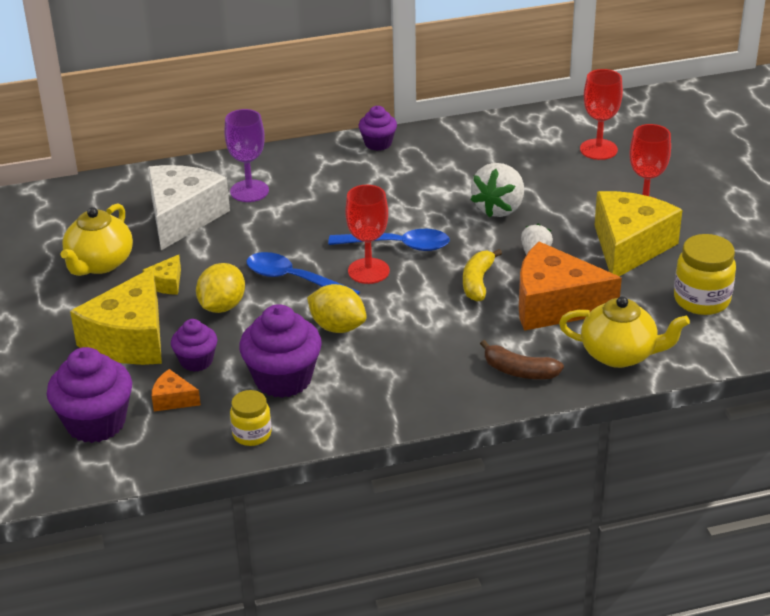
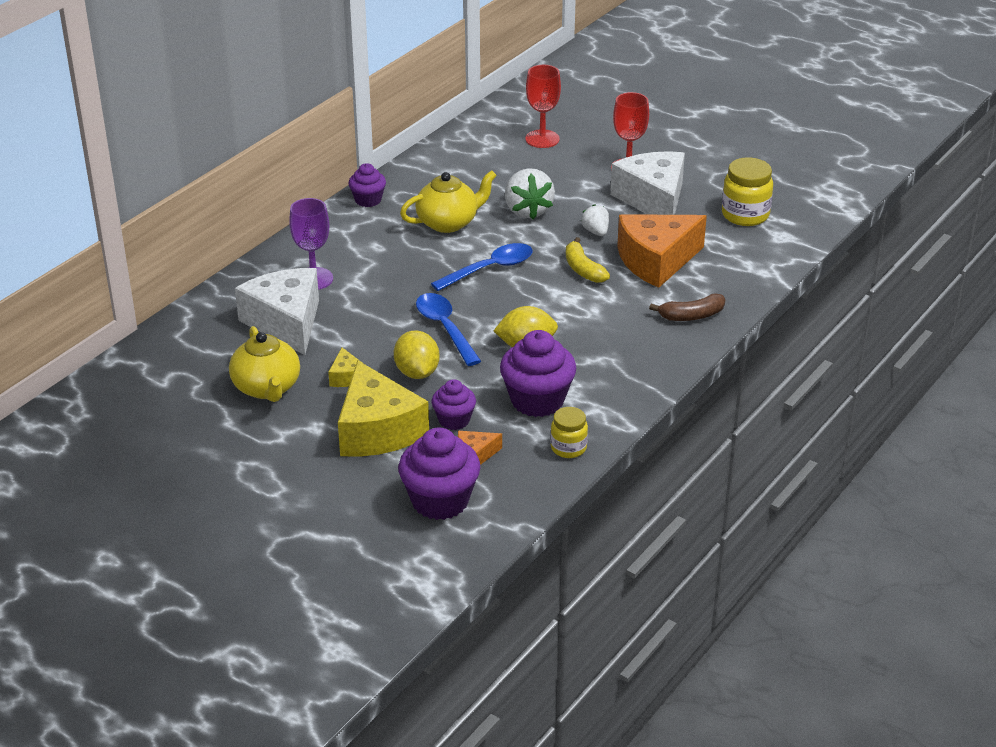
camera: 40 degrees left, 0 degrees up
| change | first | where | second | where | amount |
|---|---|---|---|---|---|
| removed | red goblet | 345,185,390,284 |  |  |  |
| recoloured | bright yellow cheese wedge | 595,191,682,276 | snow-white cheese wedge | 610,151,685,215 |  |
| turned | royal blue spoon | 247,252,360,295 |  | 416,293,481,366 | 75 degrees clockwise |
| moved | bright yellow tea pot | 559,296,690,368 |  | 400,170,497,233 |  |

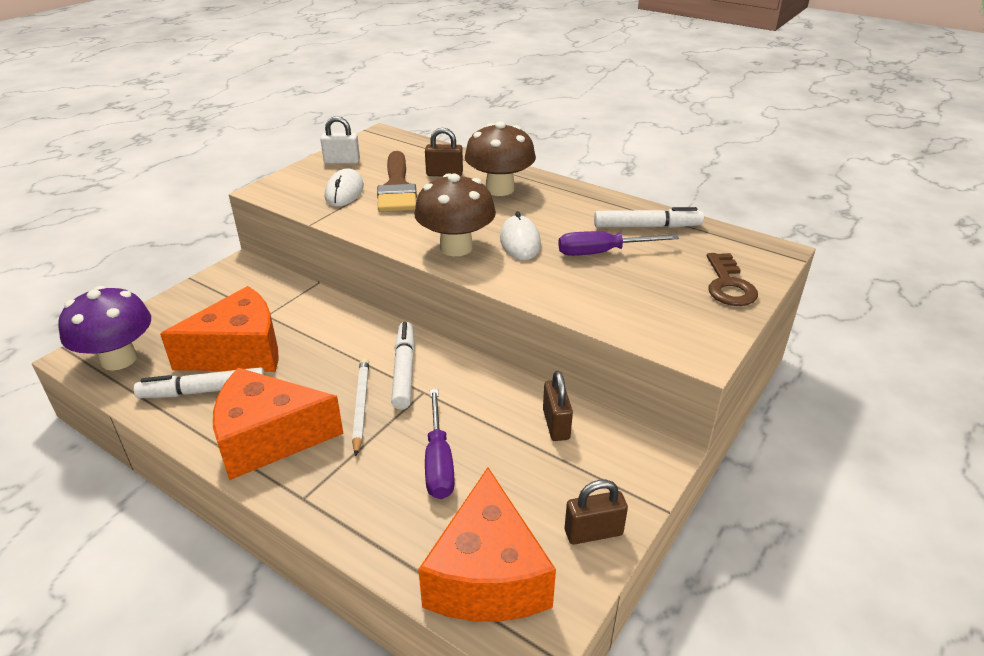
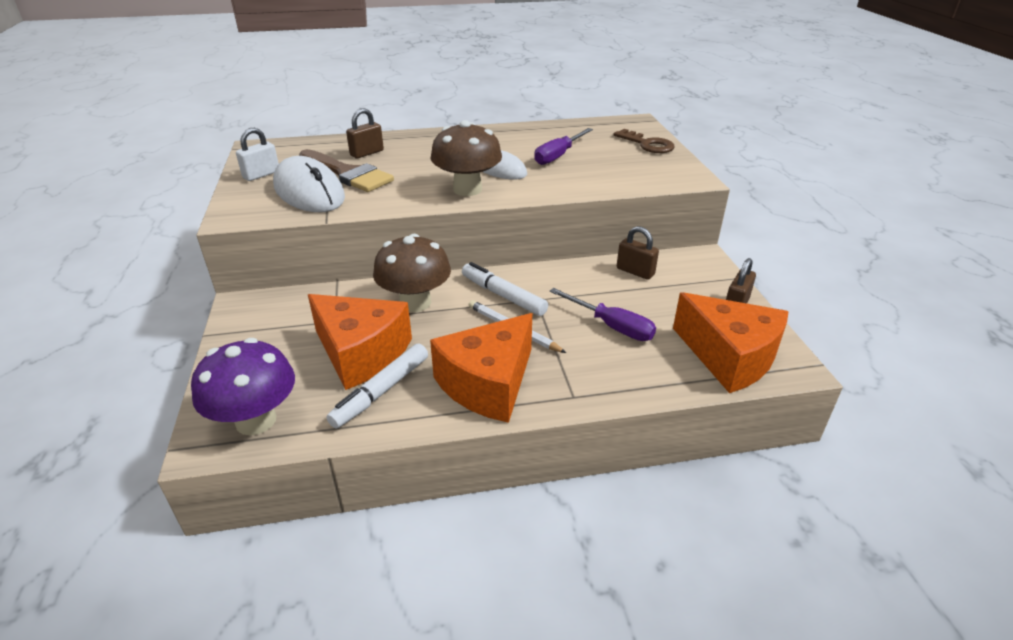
camera: 45 degrees left, 0 degrees up
| change | first | where | second | where | amount |
|---|---|---|---|---|---|
| moved | brown mushroom | 465,121,536,196 |  | 373,234,451,312 |  |
| resized | snow-white PC mouse | 325,168,364,207 |  | 273,156,345,212 | x1.63 |
| removed | snow-white marker | 594,207,704,228 |  |  |  |
| turned | orange cheese wedge | 160,286,279,372 |  | 308,294,412,390 | 105 degrees clockwise |

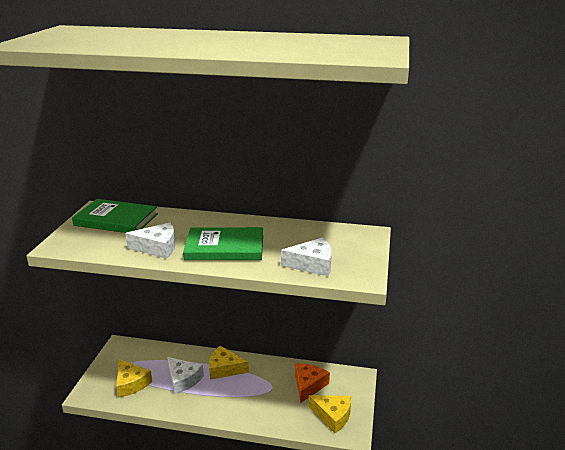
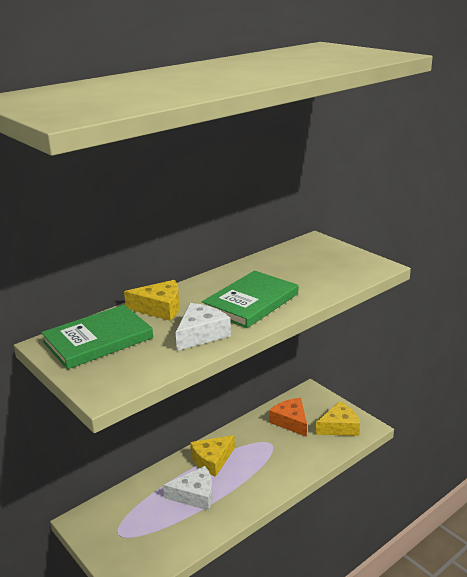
camera: 50 degrees left, 0 degrees up
| change | first | where | second | where | amount |
|---|---|---|---|---|---|
| removed | snow-white cheese wedge | 281,237,332,276 |  |  |  |
| moved | bright yellow cheese wedge | 116,359,152,397 |  | 124,280,180,321 |  |

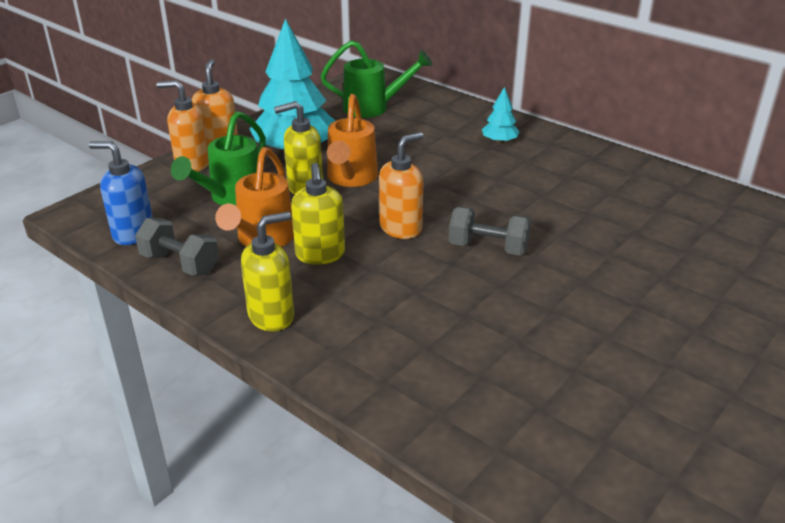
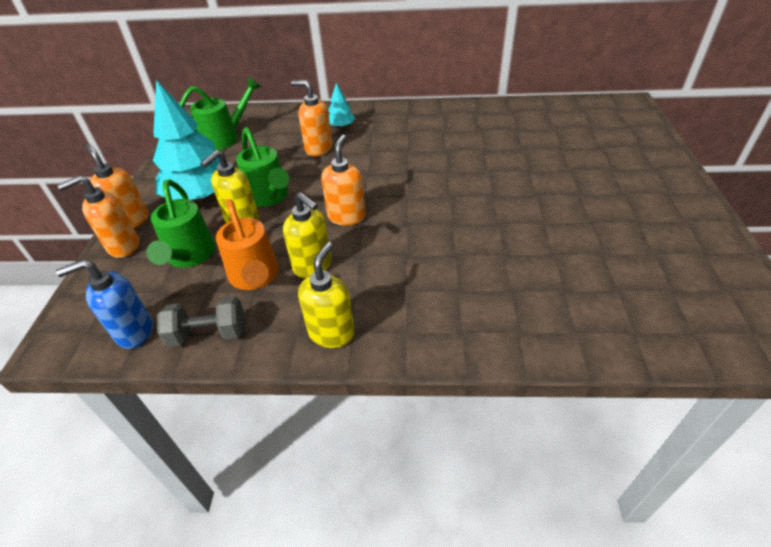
camera: 35 degrees left, 10 degrees up
| change | first | where | second | where | amount |
|---|---|---|---|---|---|
| recoloured | orange sprinkling can | 327,94,378,187 | leaf-green sprinkling can | 236,127,289,207 |  |
| removed | gray free weight | 449,207,531,256 |  |  |  |
| added |  |  | orange soap pump | 291,80,333,156 |  |

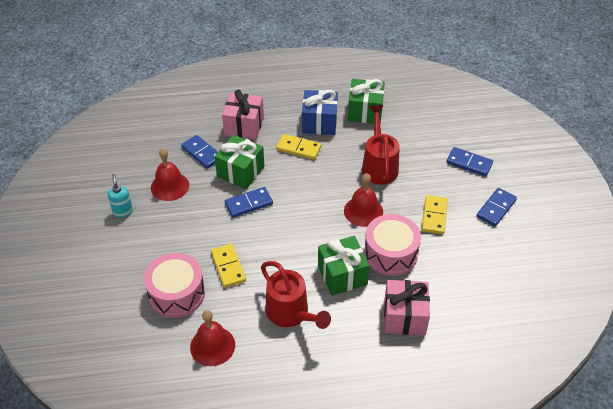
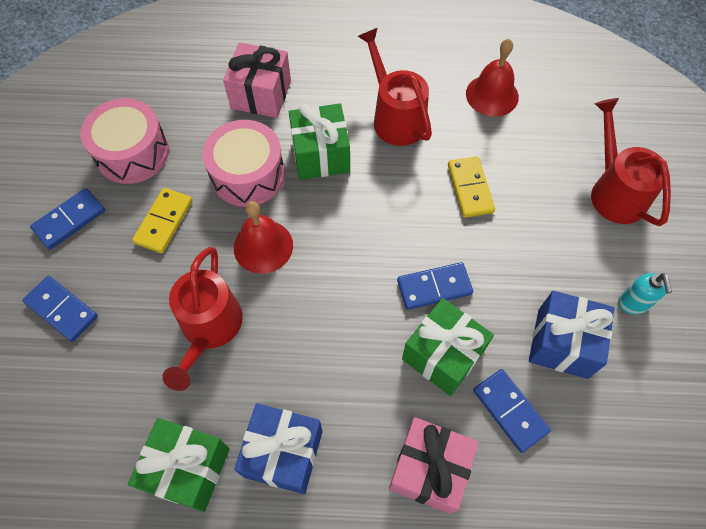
camera: 170 degrees left, 15 degrees up
| change | first | where | second | where | amount |
|---|---|---|---|---|---|
| removed | bright yellow domino piece | 276,134,321,160 |  |  |  |
| replaced | red hand bell | 151,148,189,201 | royal blue present | 529,291,614,379 |  |
| moved | rosy toy drum | 144,253,205,318 |  | 81,98,169,184 |  |
| added |  |  | red sprinkling can | 591,98,671,226 |  |

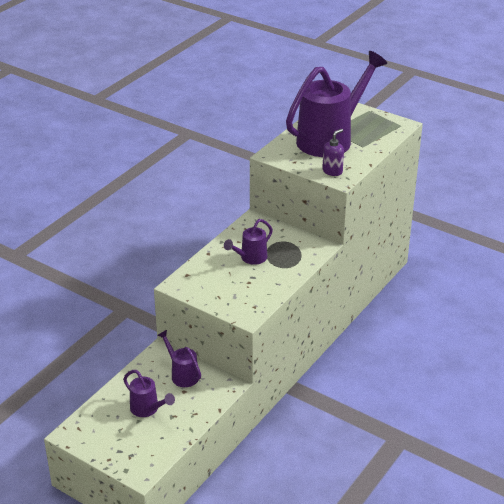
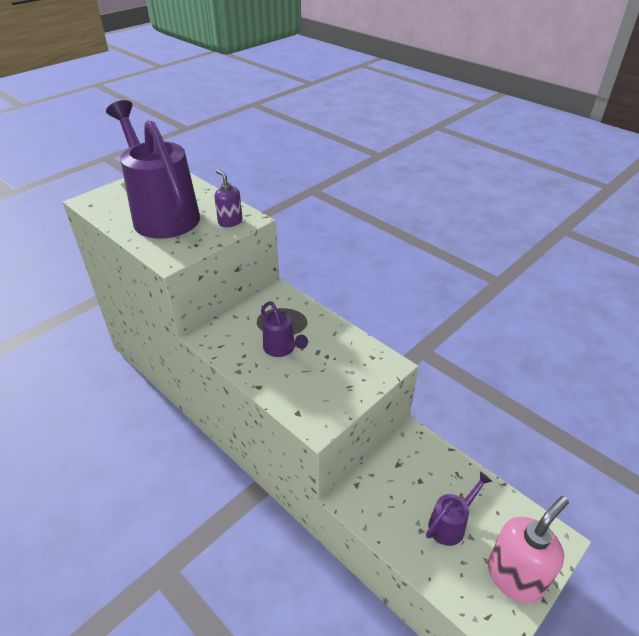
camera: 80 degrees left, 5 degrees up
| change | first | where | second | where | amount |
|---|---|---|---|---|---|
| removed | purple sprinkling can | 158,330,201,387 |  |  |  |
| added |  |  | rosy soap pump | 488,496,569,603 |  |

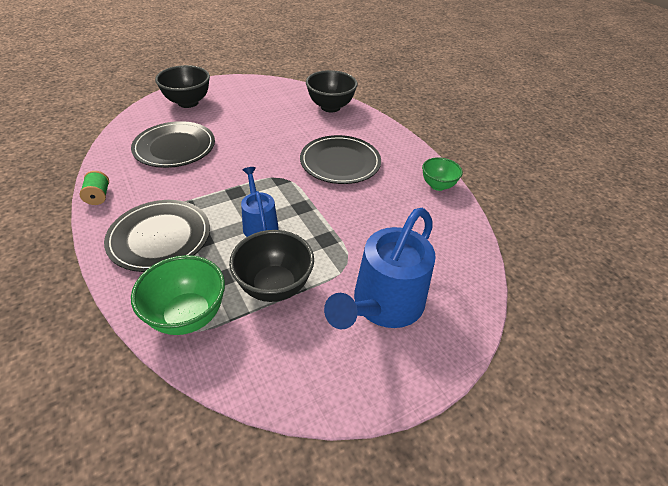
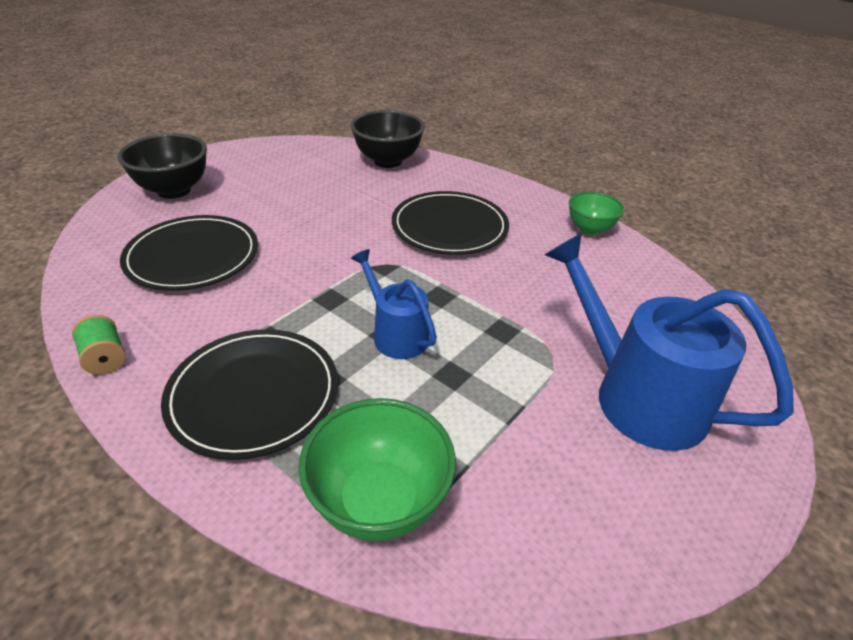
camera: 20 degrees left, 5 degrees down
| change | first | where | second | where | amount |
|---|---|---|---|---|---|
| turned | royal blue sprinkling can | 324,208,436,330 |  | 545,233,794,451 | 120 degrees clockwise |
| removed | ebony serving bowl | 229,230,314,302 |  |  |  |

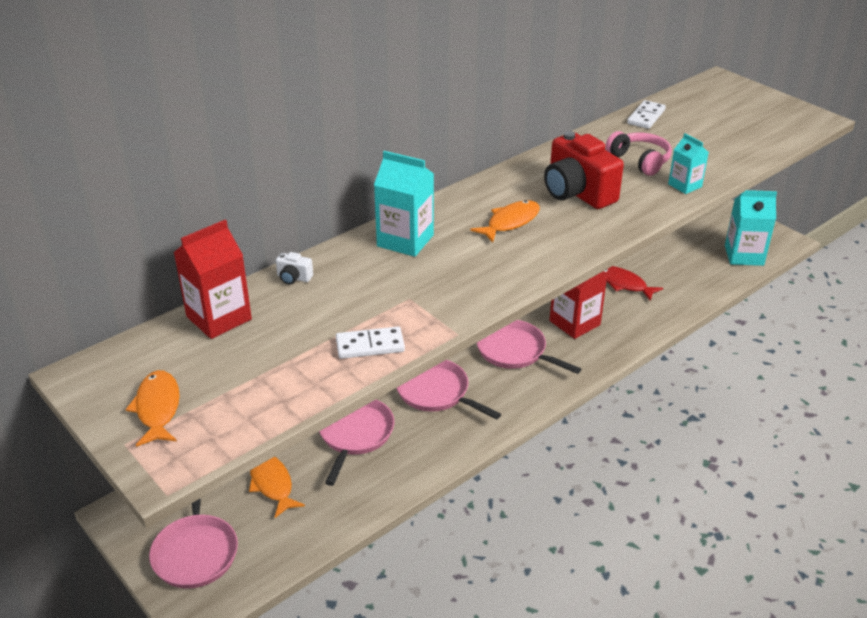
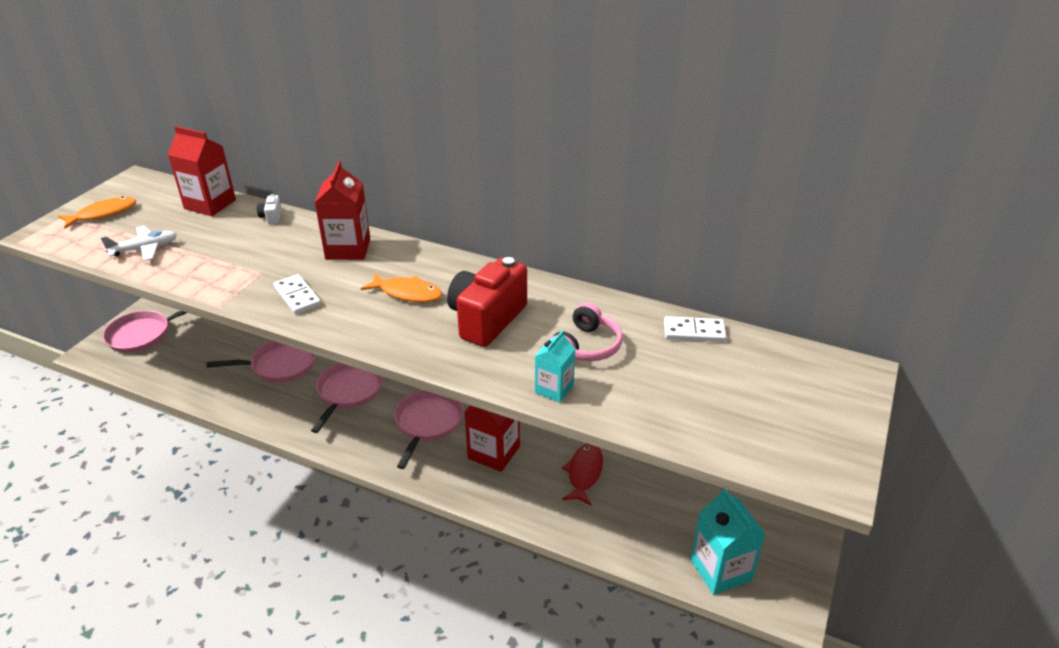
camera: 65 degrees right, 0 degrees up
| change | first | where | second | where | amount |
|---|---|---|---|---|---|
| recoloured | teal carton | 374,151,434,257 | red carton | 315,161,370,260 |  |
| moved | snow-white domino piece | 336,327,405,359 |  | 273,274,321,315 |  |
| removed | orange fish | 249,457,305,518 |  |  |  |
| added |  |  | snow-white plane | 100,226,177,261 |  |

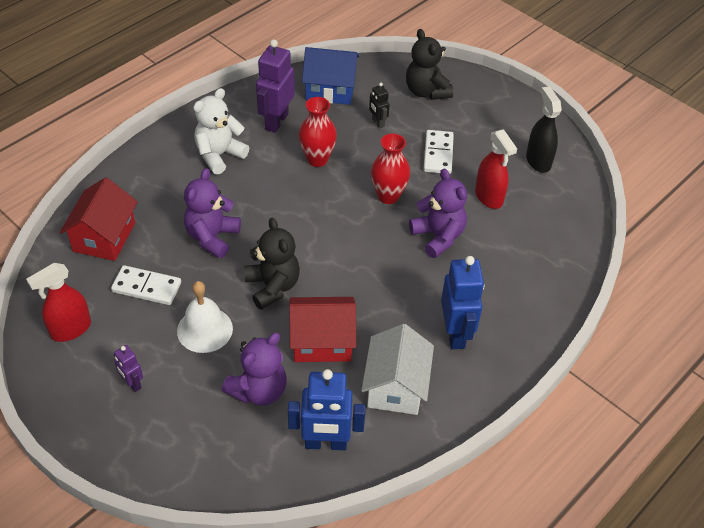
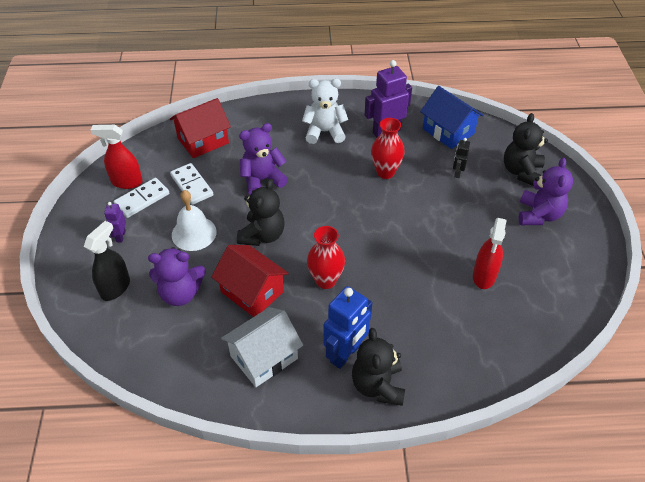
camera: 45 degrees right, 0 degrees up
| change | first | where | second | where | amount |
|---|---|---|---|---|---|
| moved | ebony spray bottle | 526,86,562,173 |  | 84,221,130,301 |  |
| moved | snow-white domino piece | 423,130,454,174 |  | 114,178,169,218 |  |
| moved | red tall vase | 371,133,410,204 |  | 307,226,345,289 |  |
| moved | purple teddy bear | 409,169,467,258 |  | 519,158,573,225 |  |
| removed | royal blue robot figure | 288,369,365,450 |  |  |  |
| added |  |  | ebony teddy bear | 352,328,405,406 |  |

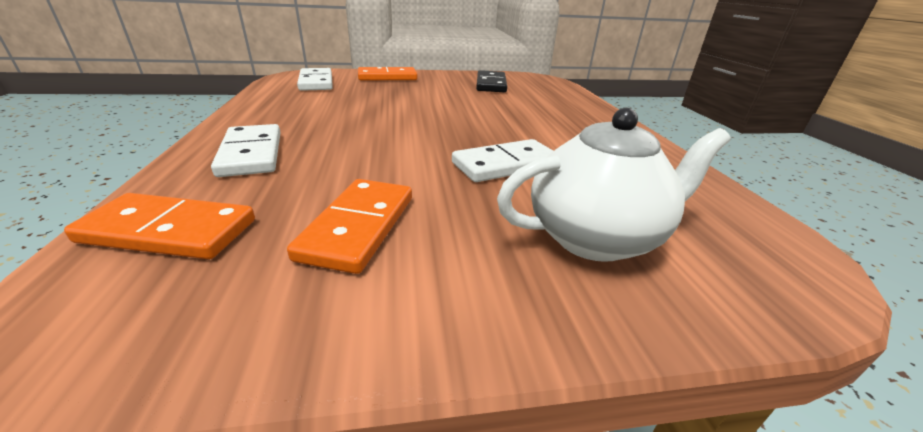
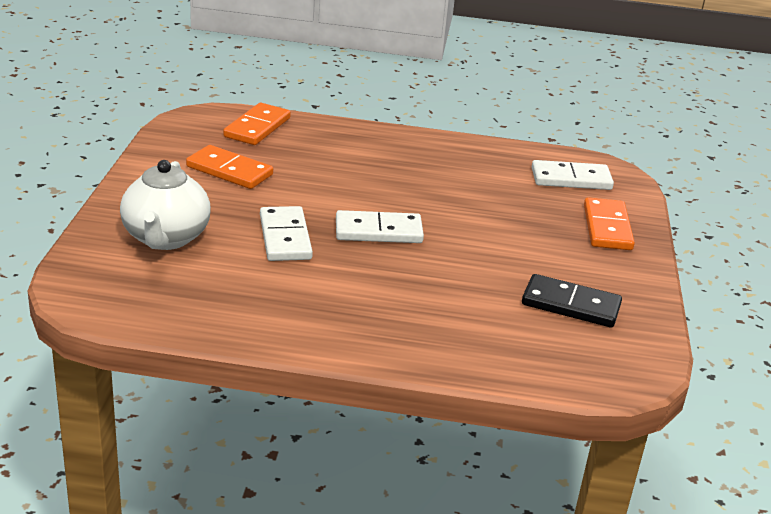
camera: 105 degrees right, 0 degrees up
| change | first | where | second | where | amount |
|---|---|---|---|---|---|
| moved | snow-white domino piece | 211,124,281,177 |  | 336,210,424,243 |  |

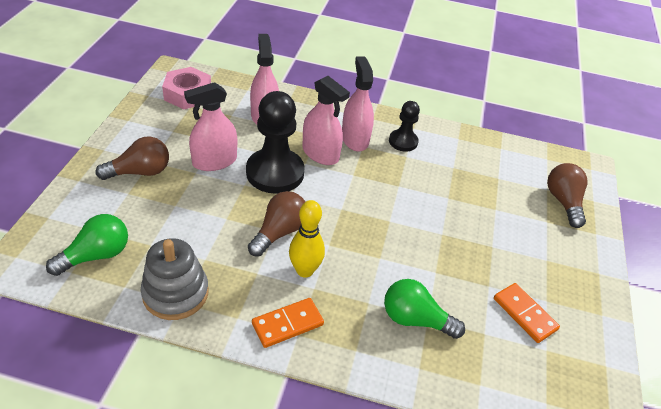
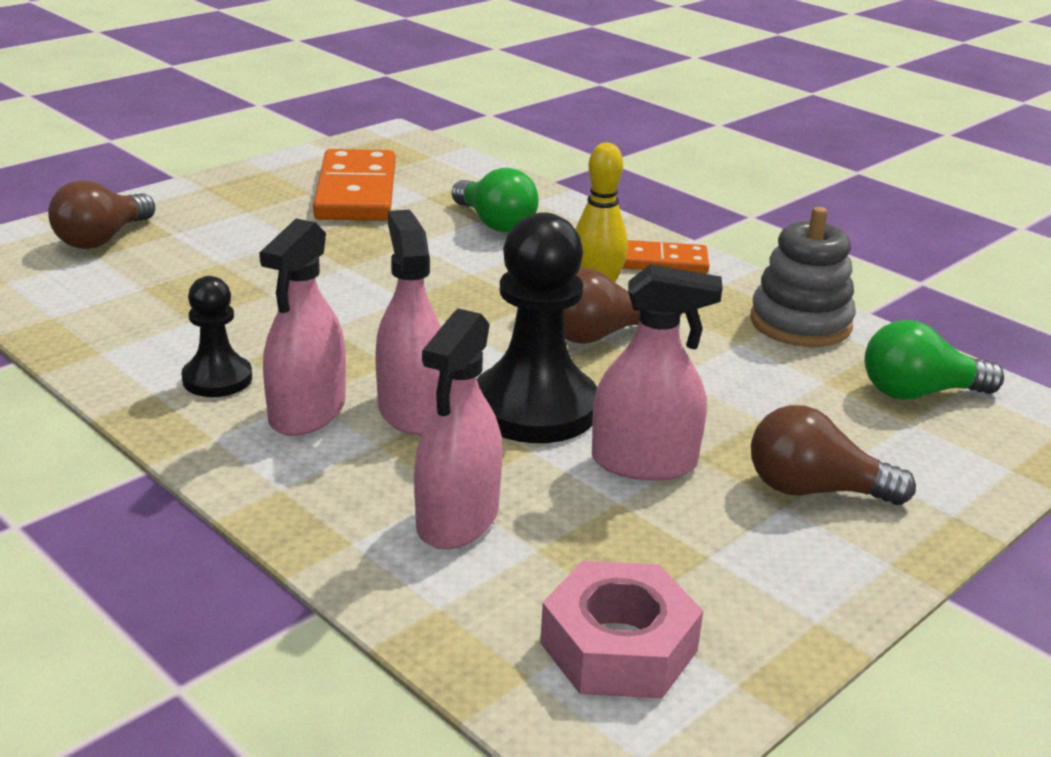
camera: 145 degrees left, 15 degrees down
| change | first | where | second | where | amount |
|---|---|---|---|---|---|
| resized | orange domino piece | 494,283,560,343 |  | 313,149,395,221 | x1.73 |

